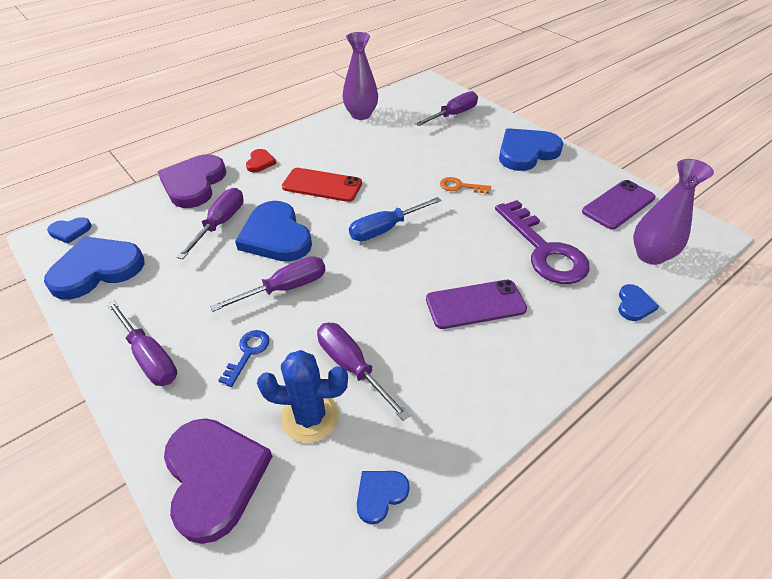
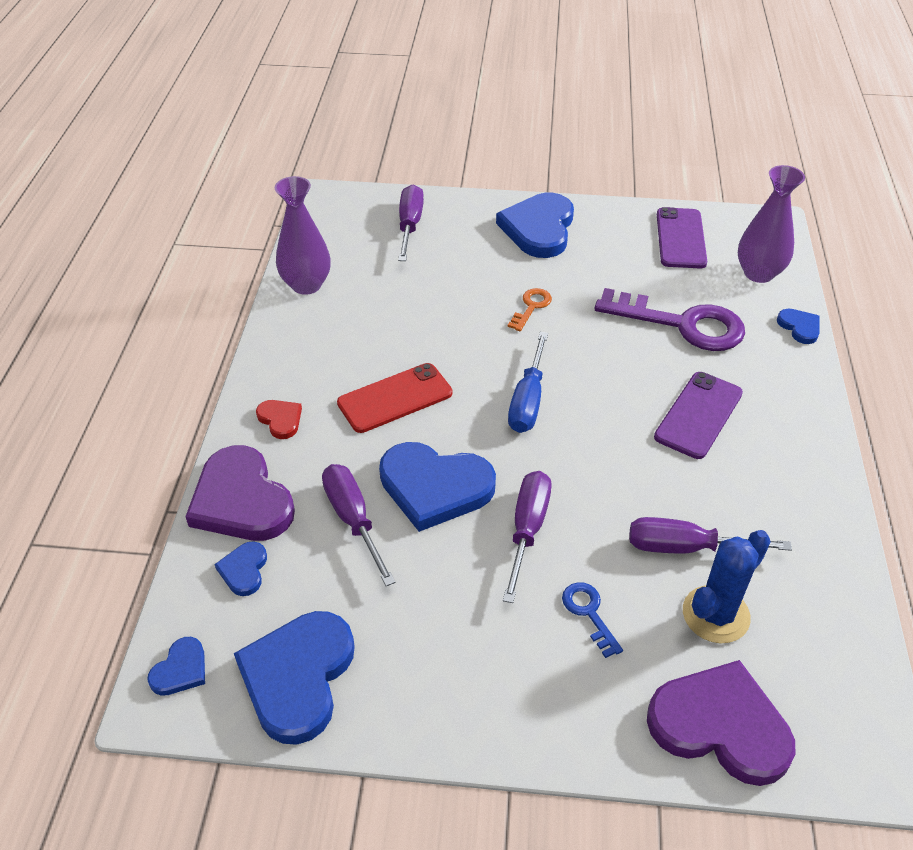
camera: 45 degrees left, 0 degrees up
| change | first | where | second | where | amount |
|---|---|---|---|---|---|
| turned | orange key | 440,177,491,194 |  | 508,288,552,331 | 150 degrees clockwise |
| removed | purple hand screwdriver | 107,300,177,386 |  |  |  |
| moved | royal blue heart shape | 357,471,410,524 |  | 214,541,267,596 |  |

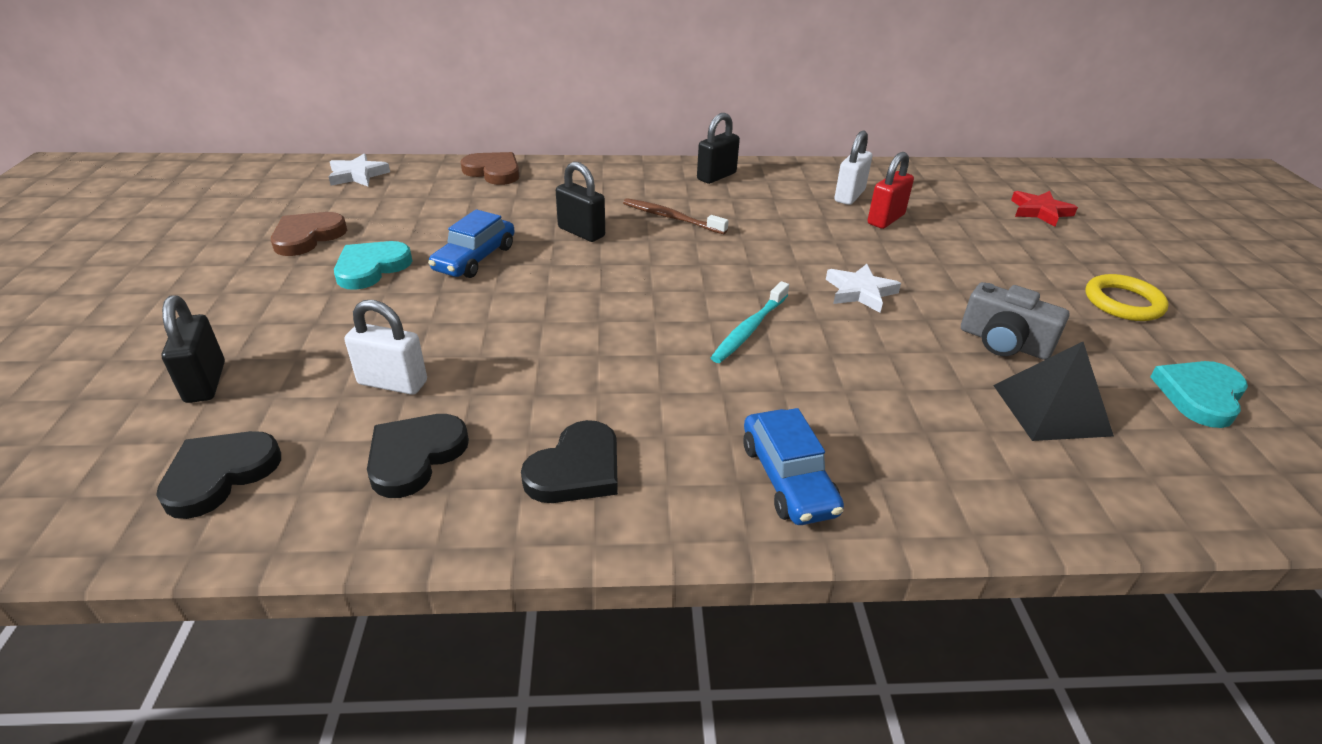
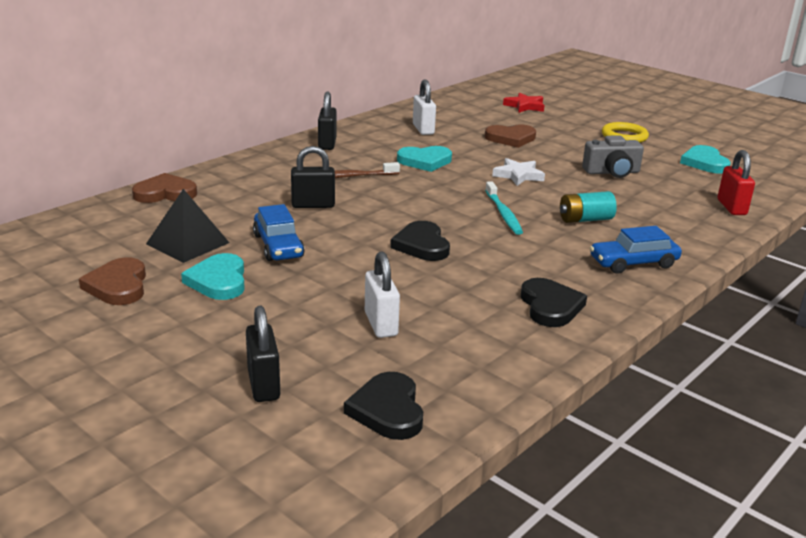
camera: 45 degrees left, 10 degrees down
| change | first | where | second | where | amount |
|---|---|---|---|---|---|
| moved | red padlock | 868,152,914,229 |  | 717,150,755,215 |  |
| removed | snow-white star shape | 329,153,390,186 |  |  |  |
| turned | ebony padlock | 161,295,225,403 |  | 246,306,280,402 | 45 degrees clockwise |
| turned | snow-white padlock | 345,300,427,395 |  | 365,251,400,338 | 75 degrees counterclockwise |
| moved | ebony pyramid shape | 993,342,1114,441 |  | 146,189,229,263 |  |
| turned | royal blue car | 743,408,844,525 |  | 590,226,682,274 | 135 degrees clockwise |
| moved | ebony heart shape | 367,414,469,498 |  | 390,221,450,261 |  |
| added |  |  | brown heart shape | 485,124,536,148 |  |
| added |  |  | teal heart shape | 397,146,452,172 |  |
| added |  |  | teal AA battery | 560,191,617,223 |  |

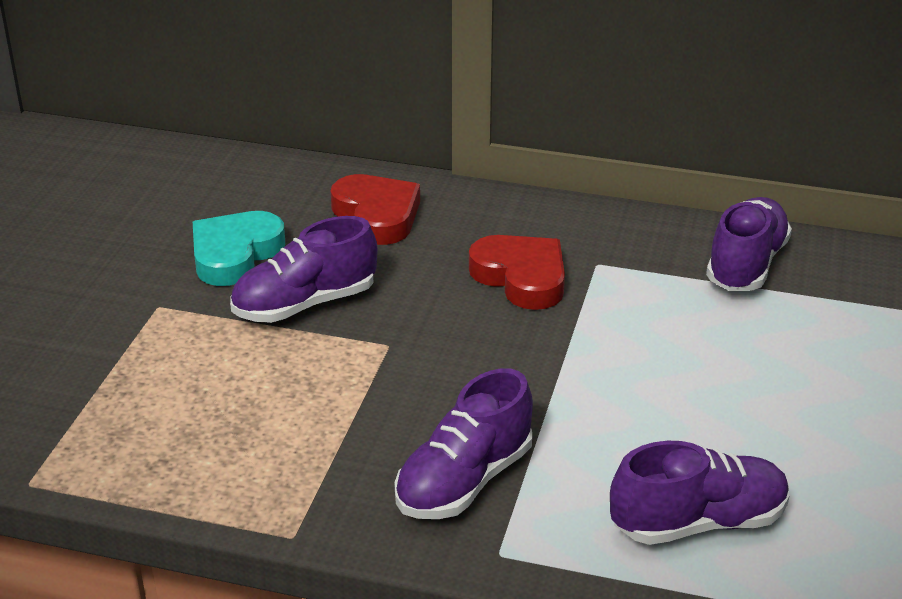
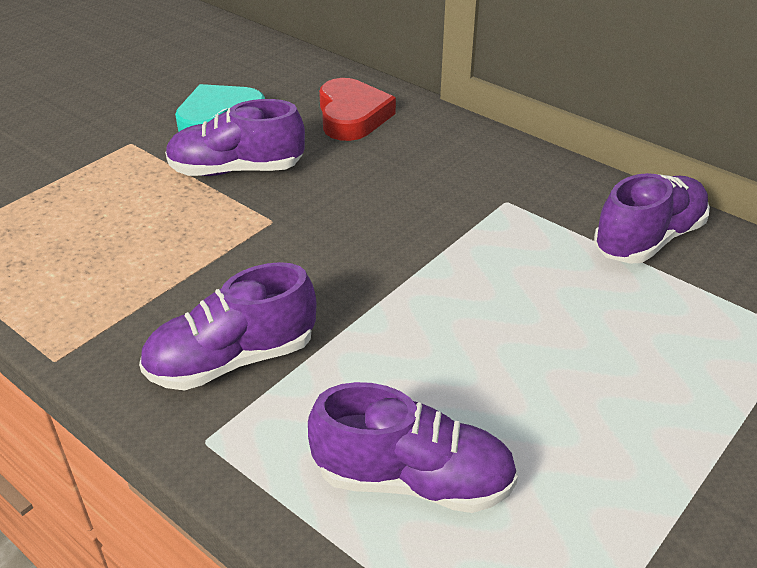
camera: 25 degrees right, 5 degrees up
| change | first | where | second | where | amount |
|---|---|---|---|---|---|
| removed | red heart shape | 469,235,565,310 |  |  |  |

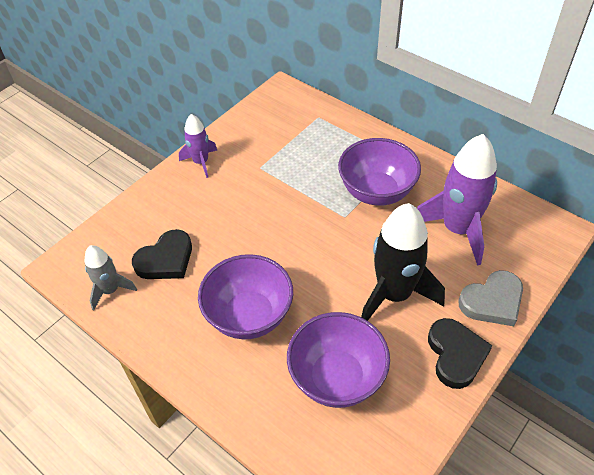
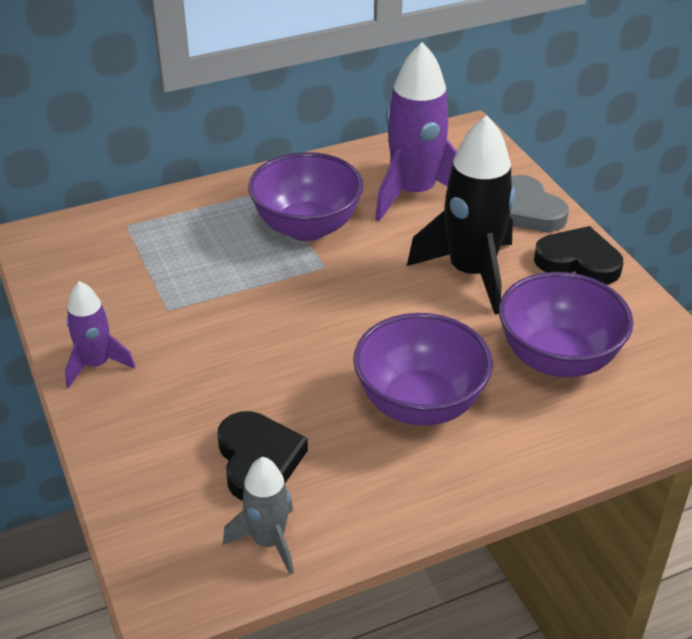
camera: 65 degrees left, 10 degrees down
| change | first | where | second | where | amount |
|---|---|---|---|---|---|
| turned | gray heart shape | 458,270,523,326 |  | 510,175,569,232 | 150 degrees clockwise |

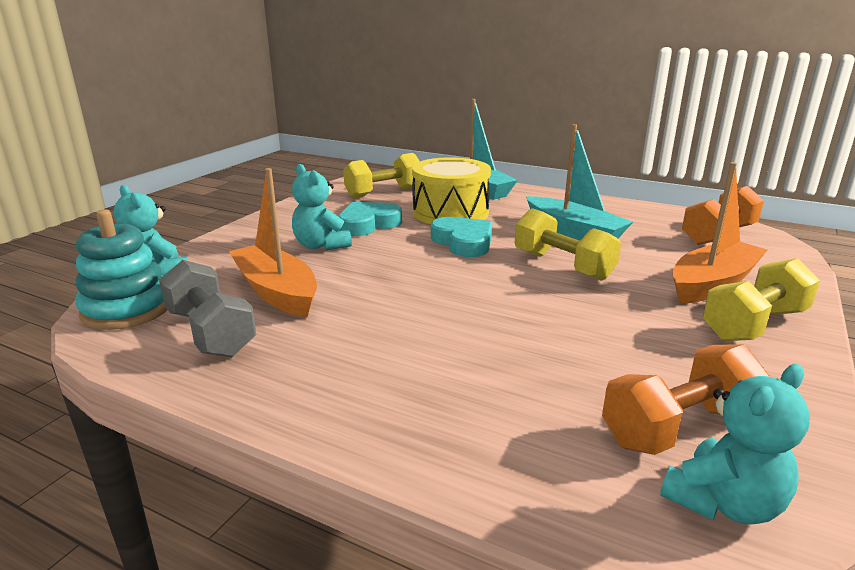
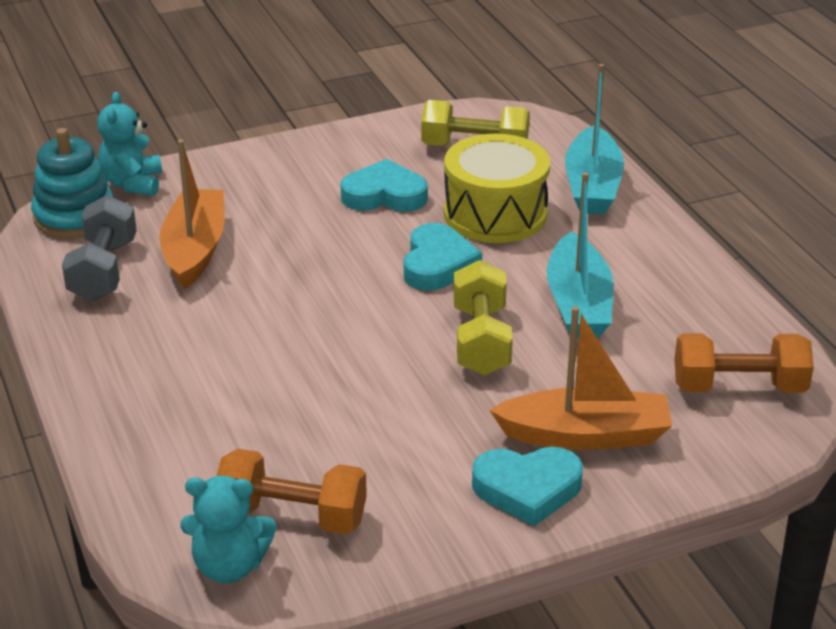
camera: 40 degrees right, 10 degrees up
| change | first | where | second | where | amount |
|---|---|---|---|---|---|
| removed | teal teddy bear | 292,164,352,250 |  |  |  |
| replaced | bright yellow free weight | 703,258,820,341 | teal heart shape | 472,447,583,526 |  |

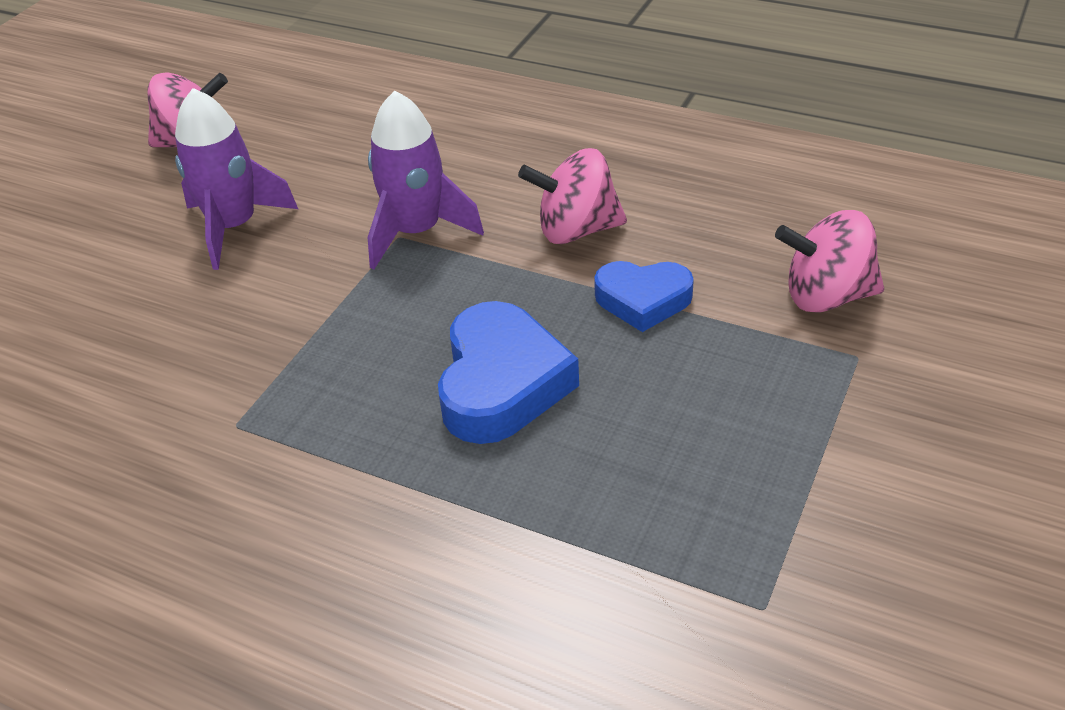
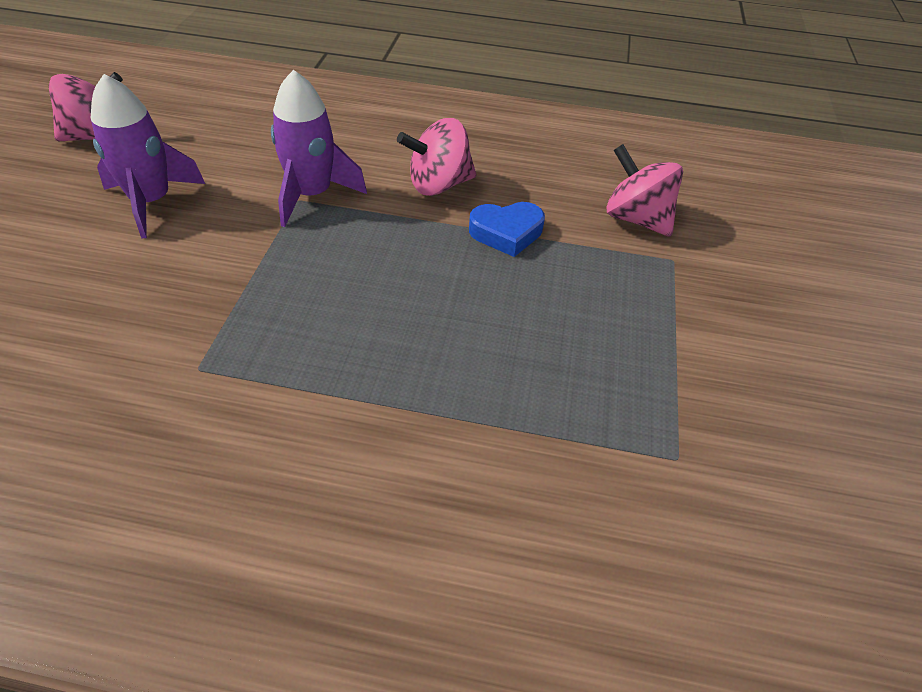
camera: 20 degrees left, 5 degrees up
| change | first | where | second | where | amount |
|---|---|---|---|---|---|
| turned | rosy toy top | 775,210,884,313 |  | 606,144,683,237 | 60 degrees clockwise |
| removed | royal blue heart shape | 438,301,579,444 |  |  |  |

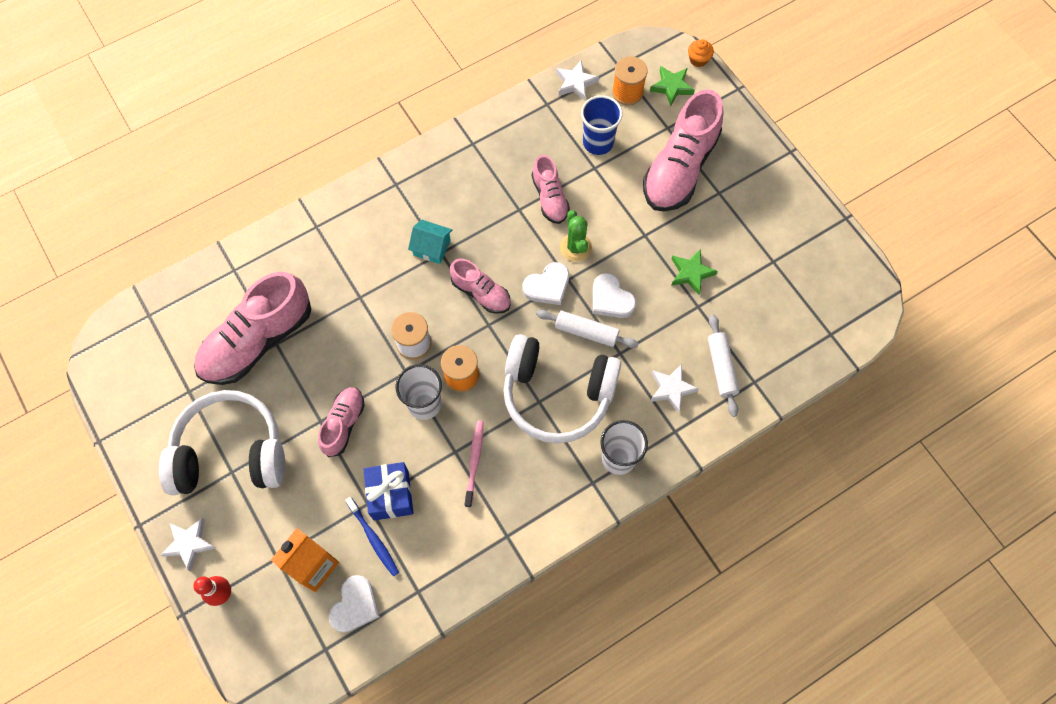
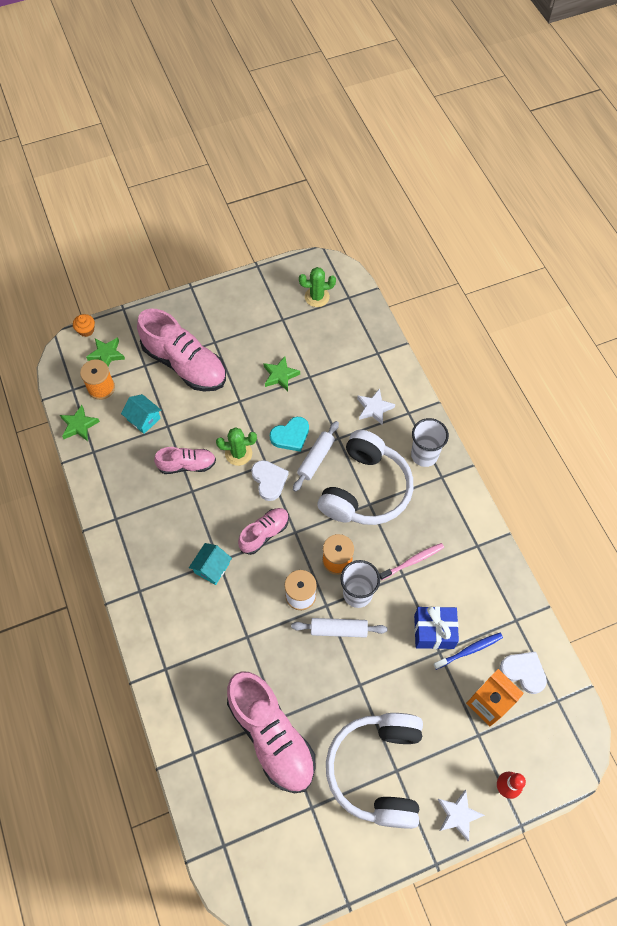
camera: 80 degrees left, 5 degrees down
| change | first | where | second | where | amount |
|---|---|---|---|---|---|
| recoloured | snow-white star shape | 556,61,599,101 | leaf-green star shape | 60,405,100,441 |  |
| replaced | royal blue beaker | 581,95,623,155 | teal cottage | 121,394,162,434 |  |
| recoloured | snow-white heart shape | 593,273,636,318 | teal heart shape | 270,417,309,452 |  |
| moved | snow-white dough roller | 708,314,739,417 |  | 291,618,387,638 |  |
| removed | rosy shoe | 318,387,365,457 |  |  |  |
| turned | rosy toothbrush | 465,421,484,507 |  | 380,543,444,580 | 135 degrees clockwise |
| added |  |  | leaf-green saguaro cactus | 299,267,336,307 |  |

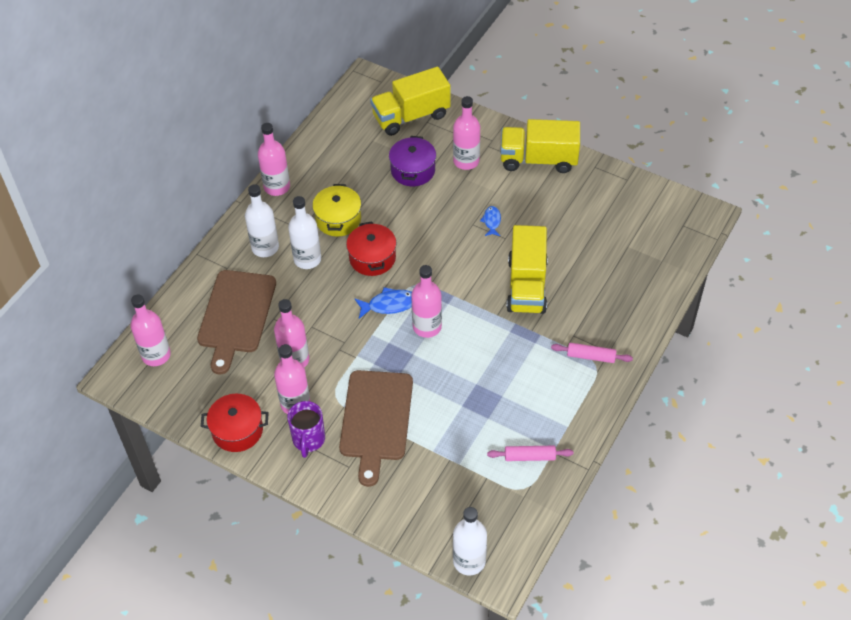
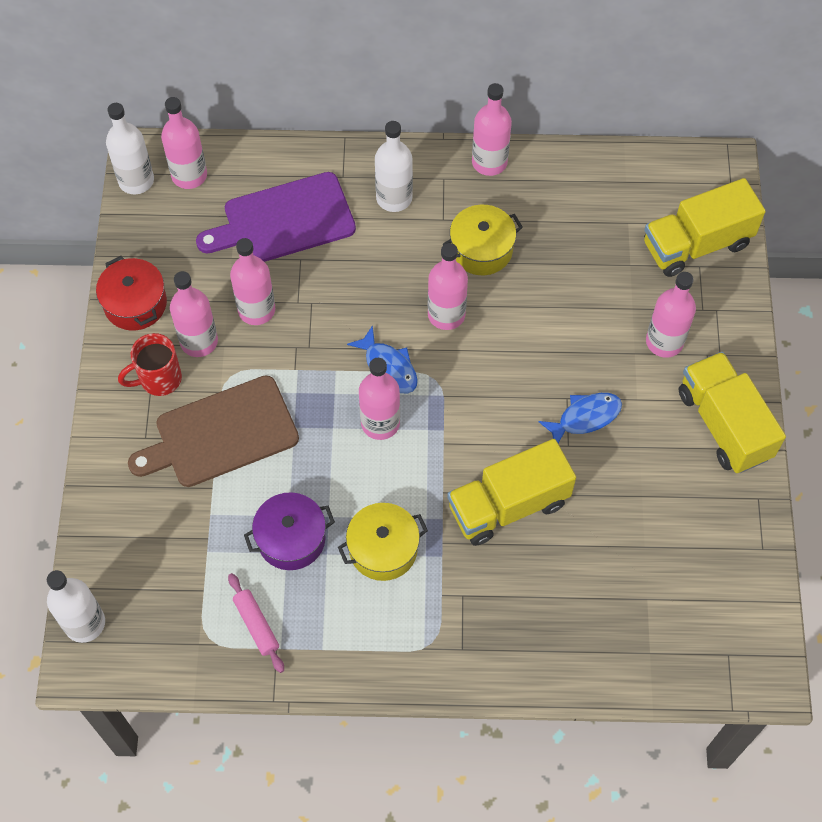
camera: 60 degrees right, 10 degrees up
| change | first | where | second | where | amount |
|---|---|---|---|---|---|
| turned | bright yellow lorry | 370,66,451,136 |  | 644,178,766,277 | 60 degrees counterclockwise |
| moved | purple stockpot | 389,136,436,186 |  | 244,492,335,570 |  |
| moved | snow-white drink bottle | 288,196,321,269 |  | 106,103,154,194 |  |
| resized | royal blue fish | 480,206,501,236 |  | 538,393,622,443 | x1.56 |
| replaced | red stockpot | 346,221,396,276 | rosy drink bottle | 428,243,468,330 |  |
| recoloured | brown cutting board | 197,270,276,374 | purple cutting board | 196,172,356,262 |  |
| removed | rosy dough roller | 551,343,633,363 |  |  |  |
| recoloured | purple mug | 287,401,325,458 | red mug | 118,333,182,396 |  |
| added |  |  | bright yellow stockpot | 338,503,428,581 |  |

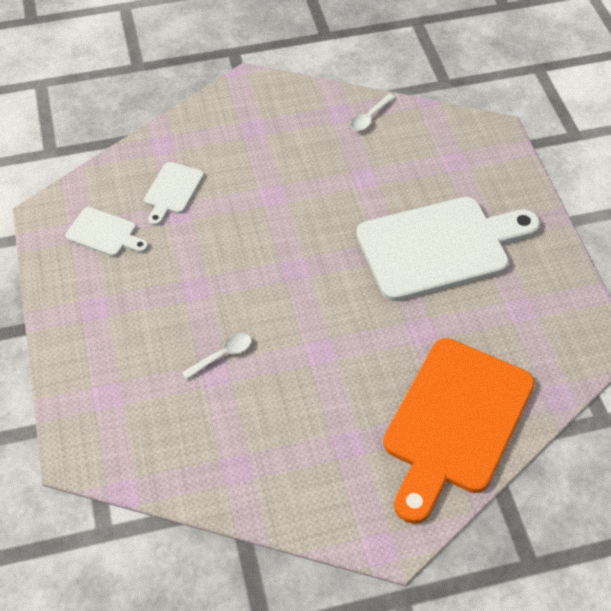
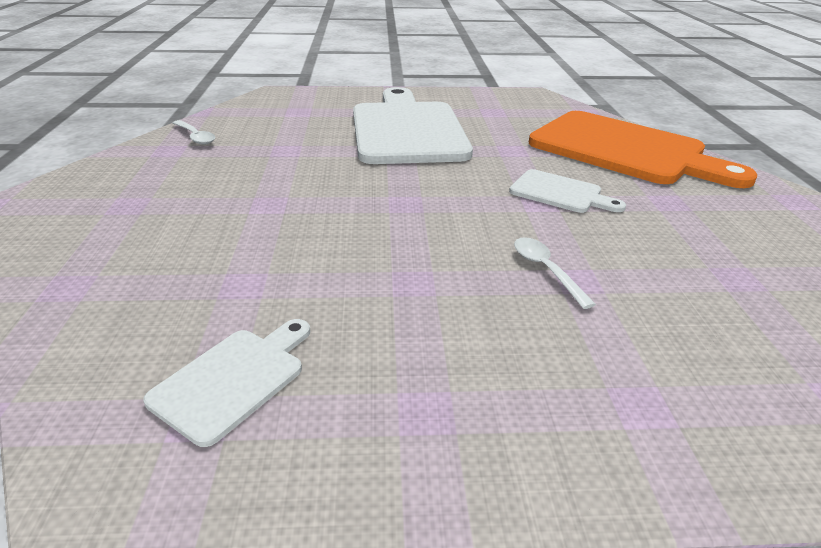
camera: 80 degrees left, 20 degrees down
| change | first | where | second | where | amount |
|---|---|---|---|---|---|
| moved | snow-white cutting board | 144,162,204,226 |  | 509,169,626,213 |  |

